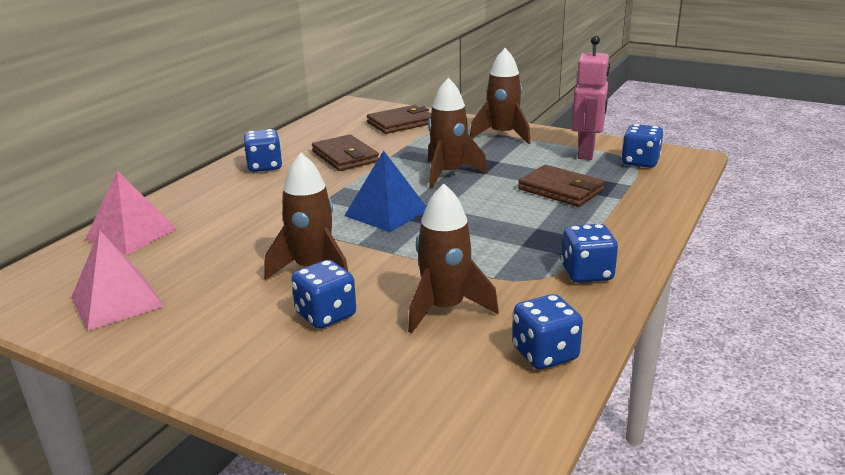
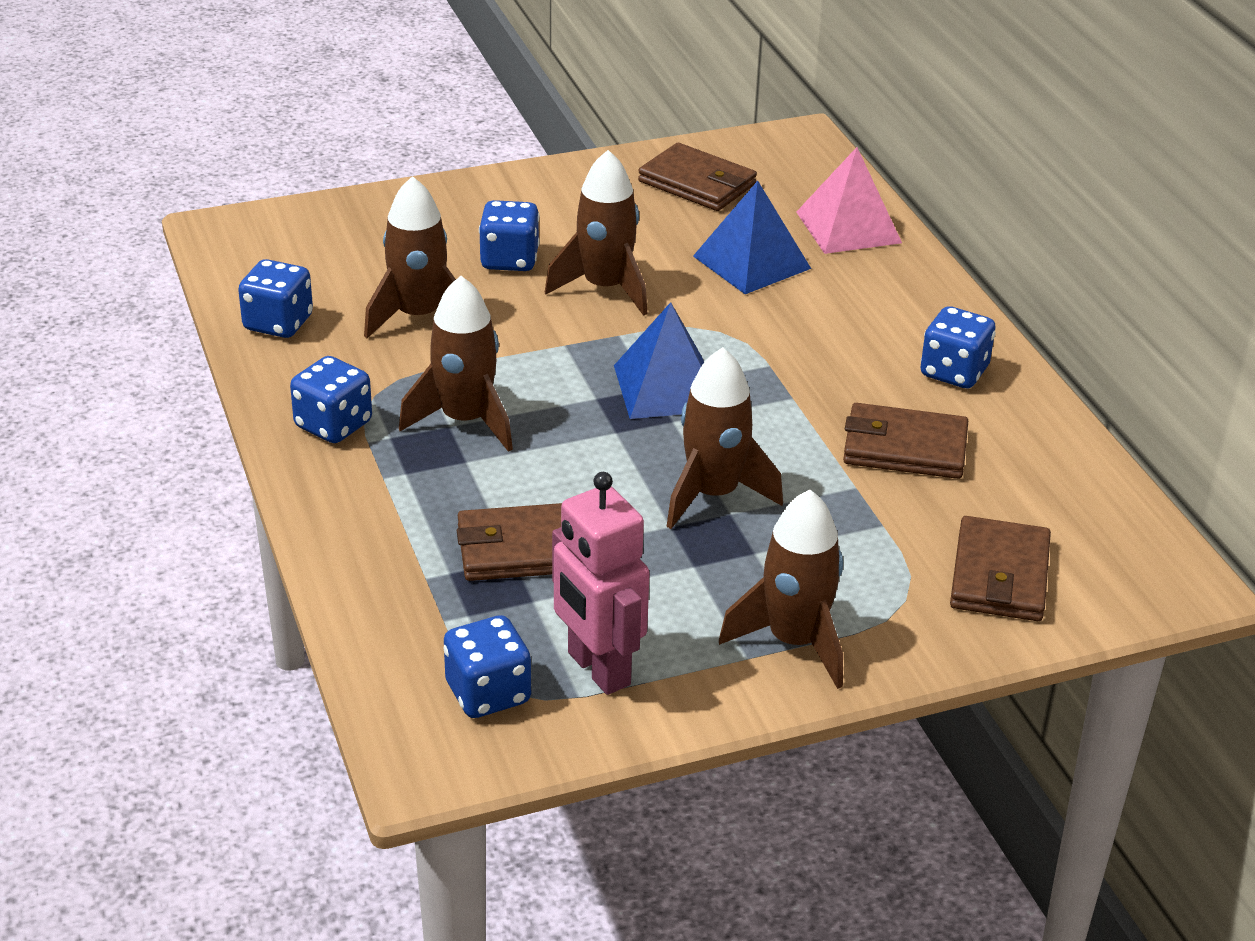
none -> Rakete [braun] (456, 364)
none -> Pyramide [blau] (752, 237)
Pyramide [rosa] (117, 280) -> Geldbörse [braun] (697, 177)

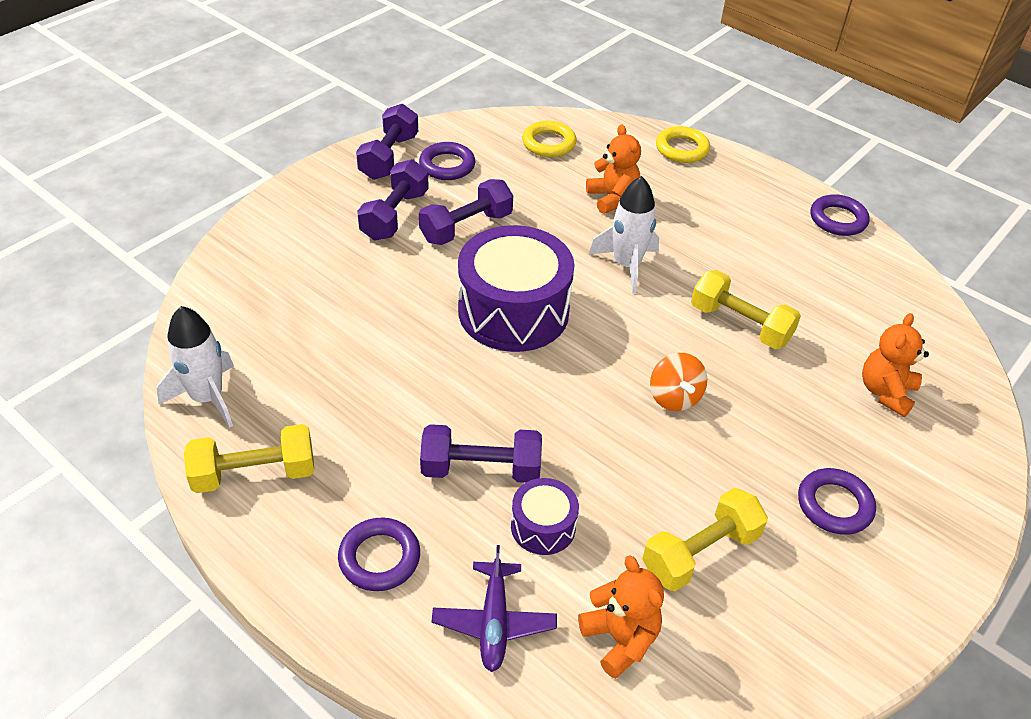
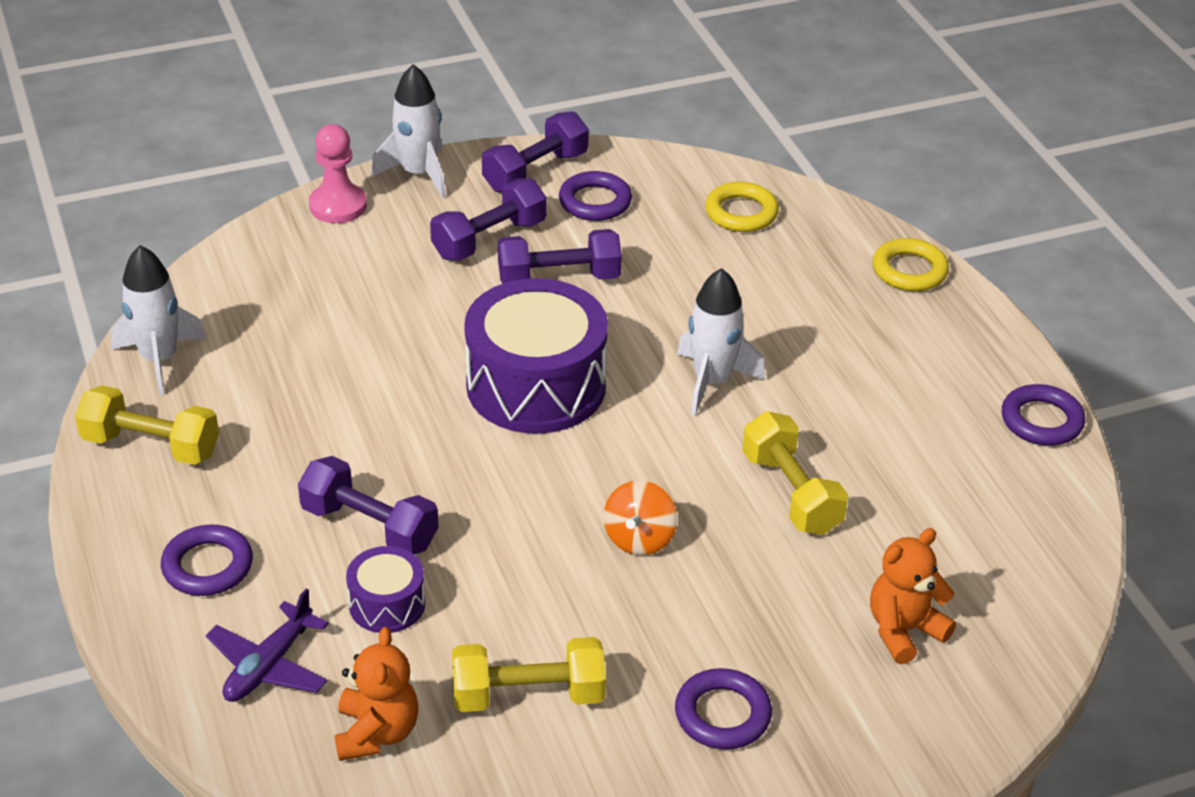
Teddybär [orange] (613, 169) -> none
none -> Bauer [rosa] (338, 173)
none -> Rakete [weiß] (408, 131)

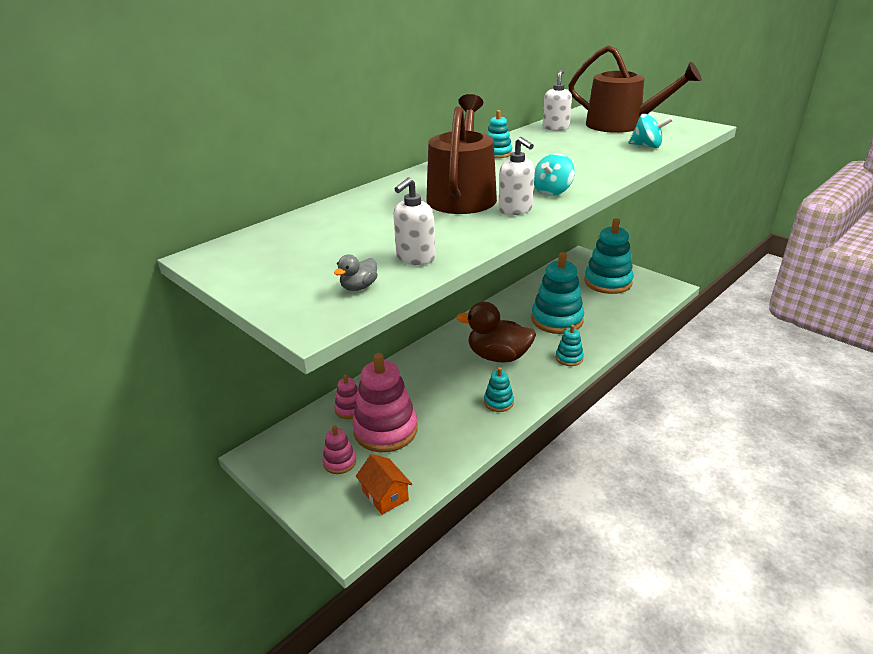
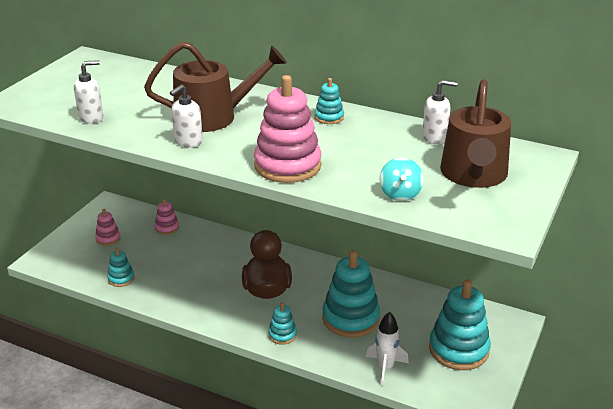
Ente [grau] (356, 272) -> none
Haus [orange] (384, 484) -> none
Kreisel [türkis] (554, 174) -> none
none -> Rakete [weiß] (387, 349)
Stapelspielzeug [rosa] (385, 402) -> Stapelspielzeug [rosa] (287, 129), moved
Stapelspielzeug [türkis] (499, 389) -> Stapelspielzeug [türkis] (120, 267), moved
Seifenspender [weiß] (414, 221) -> Seifenspender [weiß] (88, 91), 135 degrees clockwise

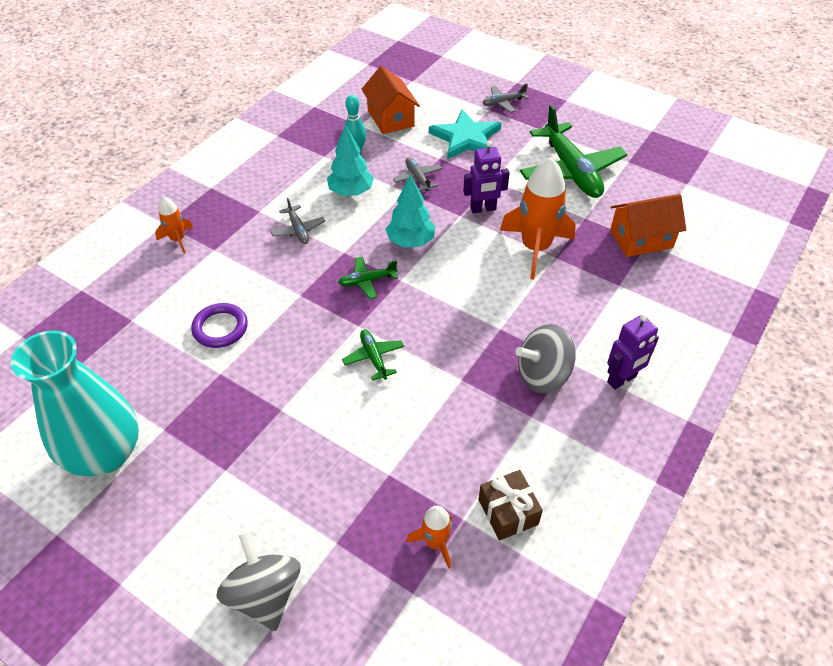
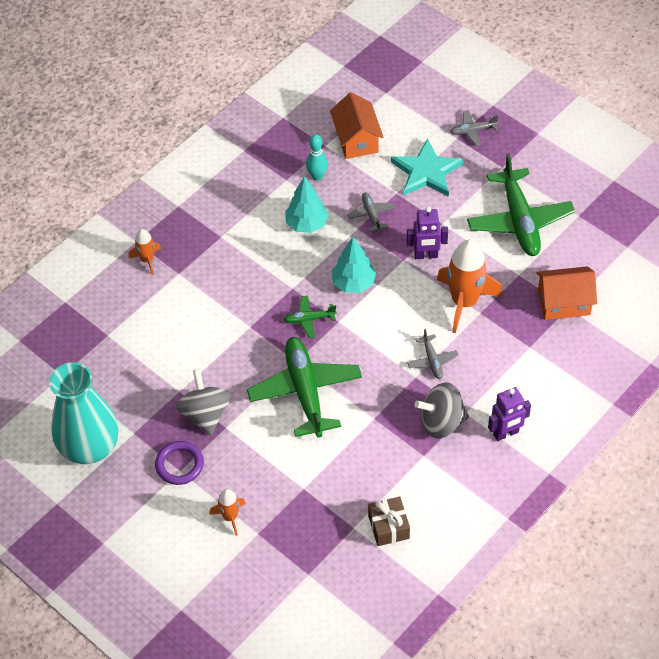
Ring [lila] (219, 325) -> Ring [lila] (179, 463), moved
Kreisel [grau] (258, 581) -> Kreisel [grau] (203, 402), moved
Flugzeug [grau] (298, 221) -> Flugzeug [grau] (433, 354), moved
Rakete [orange] (429, 537) -> Rakete [orange] (227, 512), moved
Flugzeug [grün] (373, 355) -> Flugzeug [grün] (304, 387), x2.19

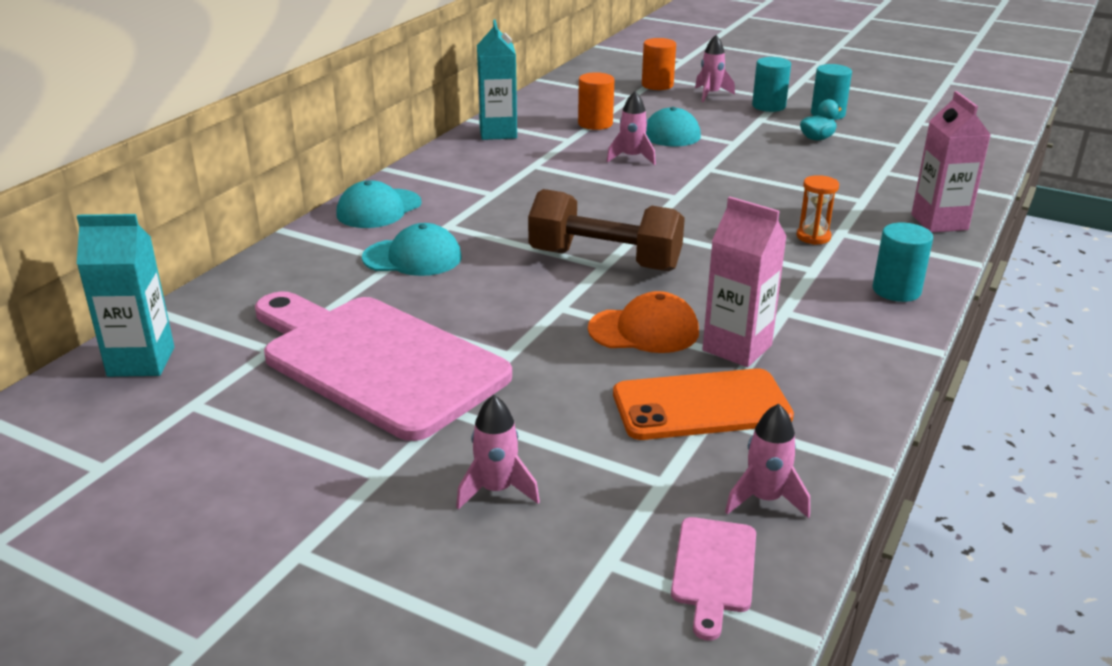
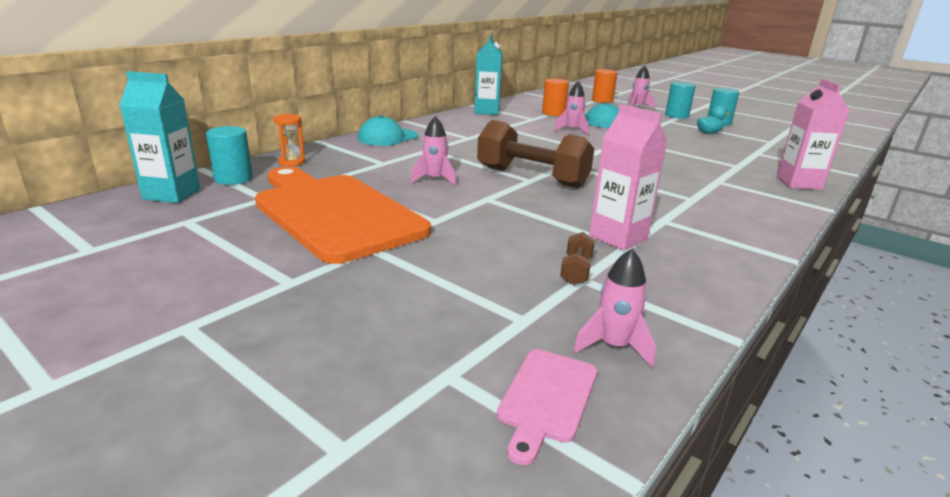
Kappe [türkis] (412, 249) -> none
Kappe [orange] (643, 322) -> none
Rakete [rosa] (498, 452) -> Rakete [rosa] (433, 151), moved
Sanduhr [orange] (818, 210) -> Sanduhr [orange] (289, 140), moved
Vollzylinder [türkis] (903, 262) -> Vollzylinder [türkis] (229, 155), moved
Handy [orange] (703, 404) -> Hantel [braun] (577, 258)
Schneidebrett [rosa] (383, 366) -> Schneidebrett [orange] (343, 215)

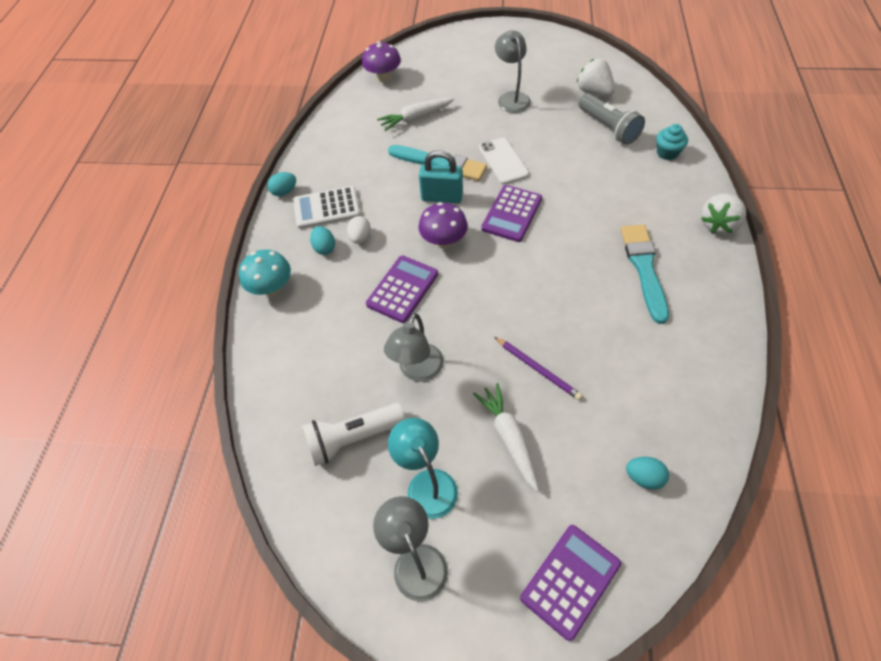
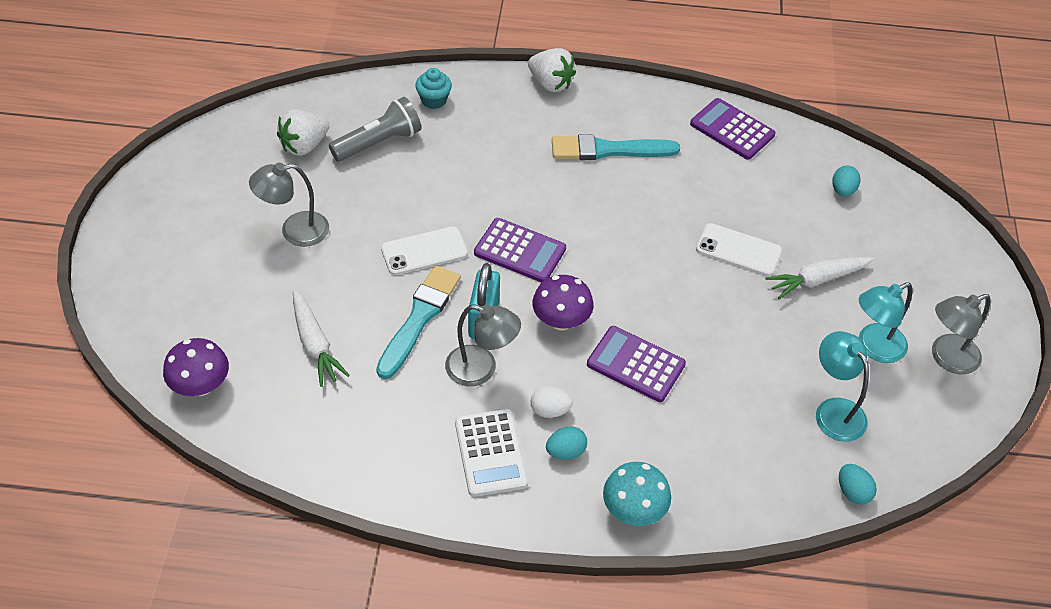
Ei [türkis] (281, 184) -> Ei [türkis] (858, 484), moved
Lampe [grau] (414, 347) -> Lampe [grau] (483, 345), moved
Taschenrechner [lila] (570, 583) -> Taschenrechner [lila] (733, 129), moved
Taschenlampe [weiß] (354, 434) -> Lampe [türkis] (842, 386)
Bleistift [lila] (538, 368) -> Handy [weiß] (739, 249)

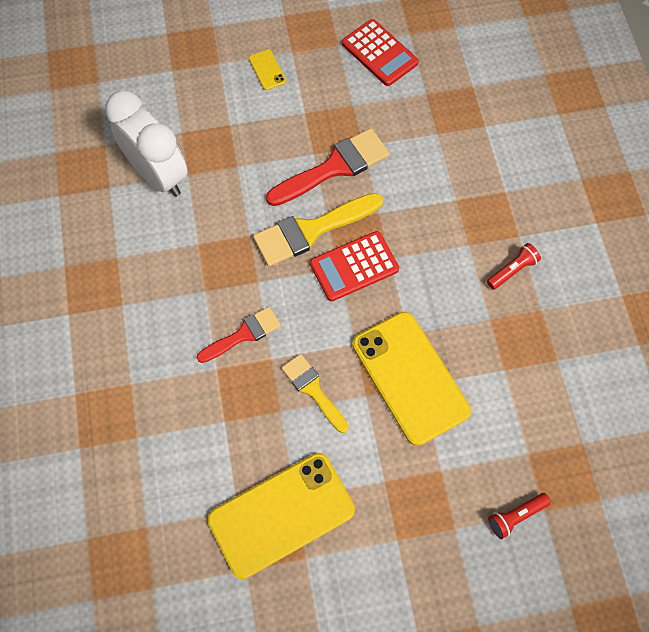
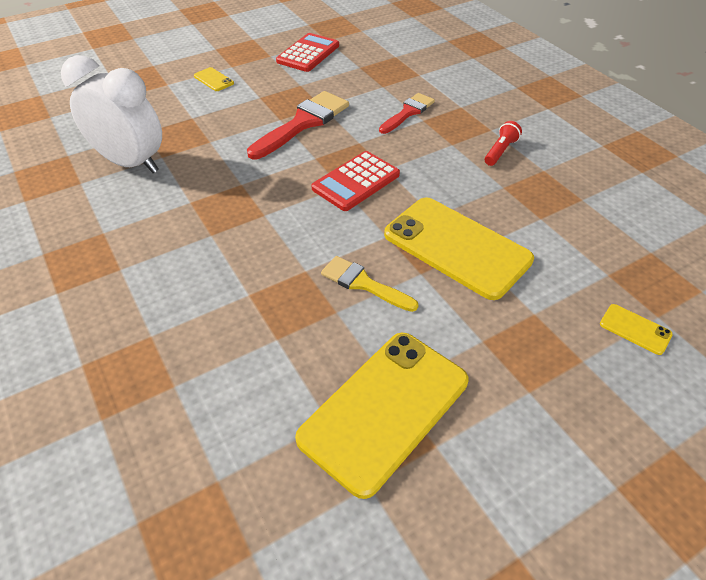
Pinsel [gelb] (318, 230) -> none
Pinsel [rot] (239, 335) -> Pinsel [rot] (407, 113), moved
Taschenlampe [rot] (519, 516) -> Handy [gelb] (636, 329)
Taschenrechner [rot] (380, 52) -> Taschenrechner [rot] (307, 52), 90 degrees counterclockwise

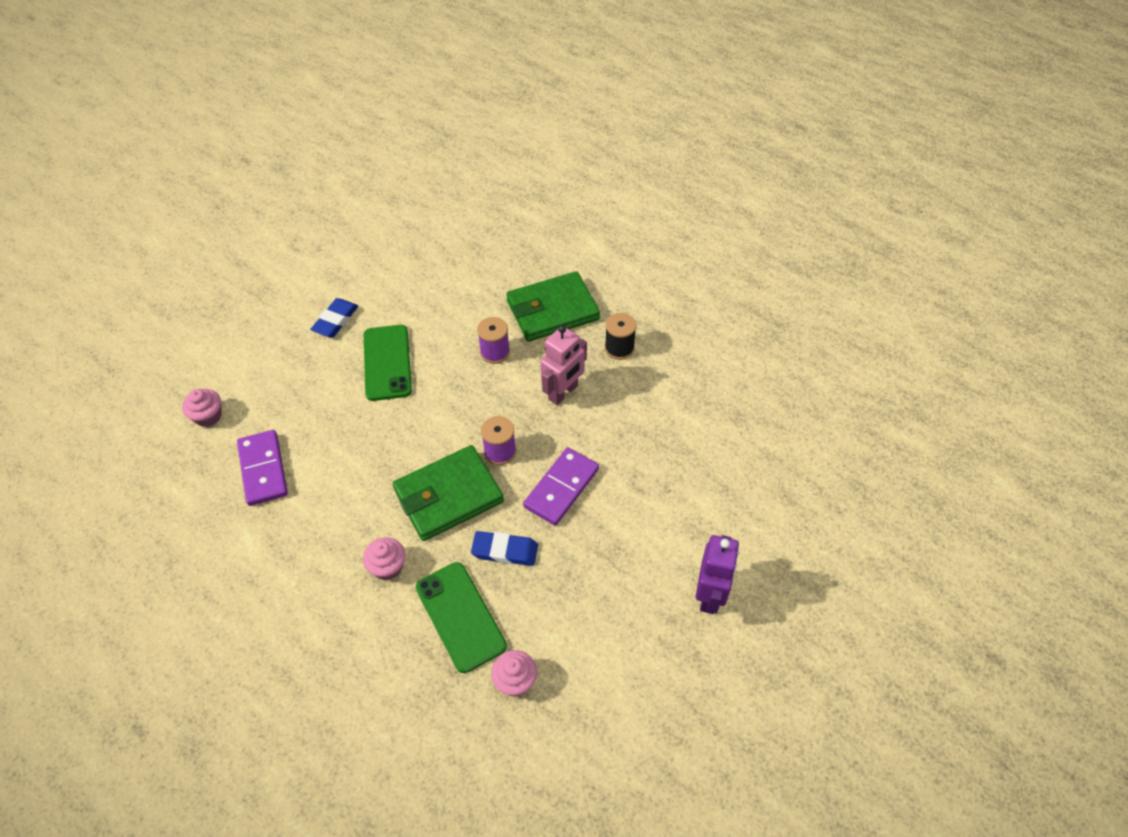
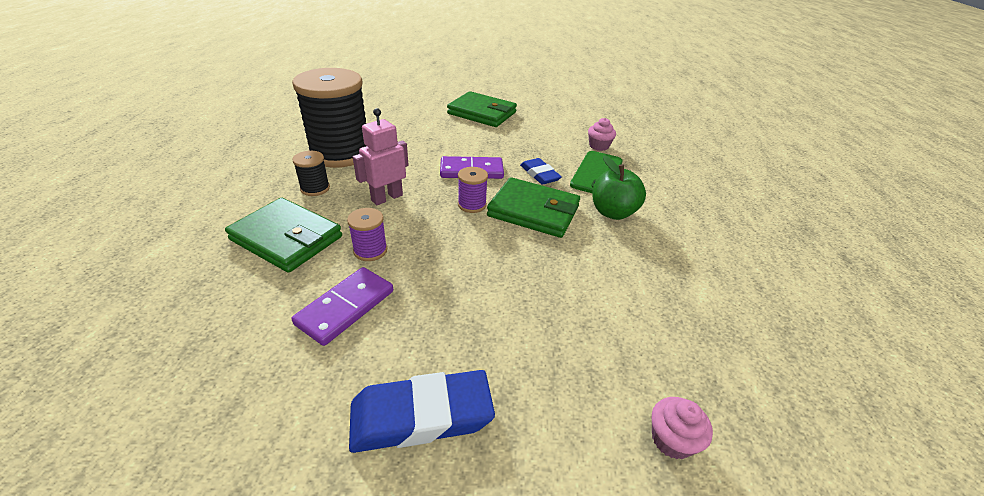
Handy [grün] (388, 363) -> none
none -> Garnrolle [schwarz] (329, 118)
Dominostein [lila] (262, 468) -> Dominostein [lila] (342, 306), moved
Muffin [rosa] (384, 558) -> Apfel [grün] (619, 187)
Roboter [lila] (717, 574) -> Geldbörse [grün] (482, 109)
Roboter [rosa] (563, 365) -> Roboter [rosa] (380, 156), 45 degrees counterclockwise
Radiergummi [blau] (334, 317) -> Radiergummi [blau] (422, 411), x1.61

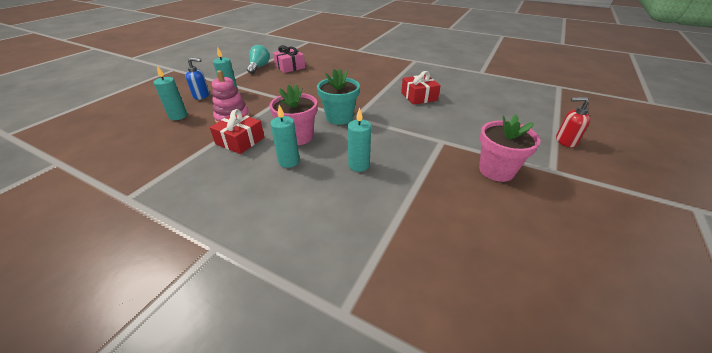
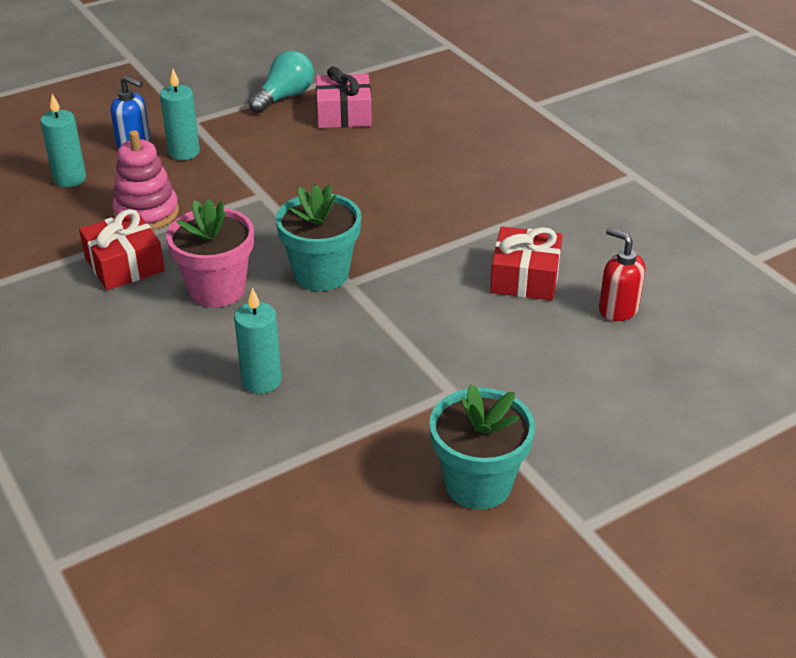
Kerze [türkis] (285, 136) -> none
Seifenspender [rot] (573, 122) -> Seifenspender [rot] (622, 274), moved
Blumentopf [rosa] (510, 148) -> Blumentopf [türkis] (482, 447)

